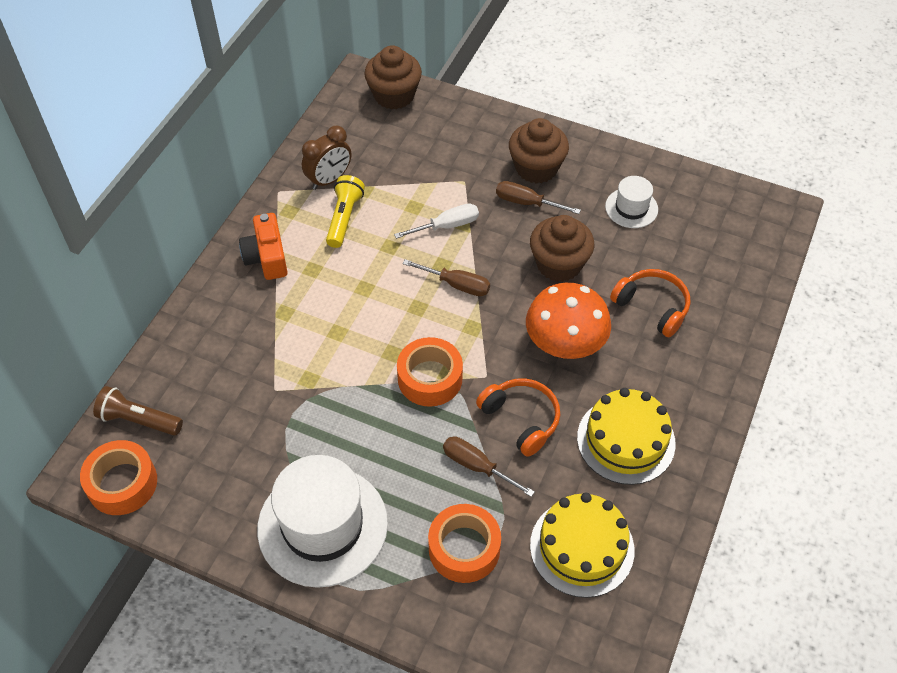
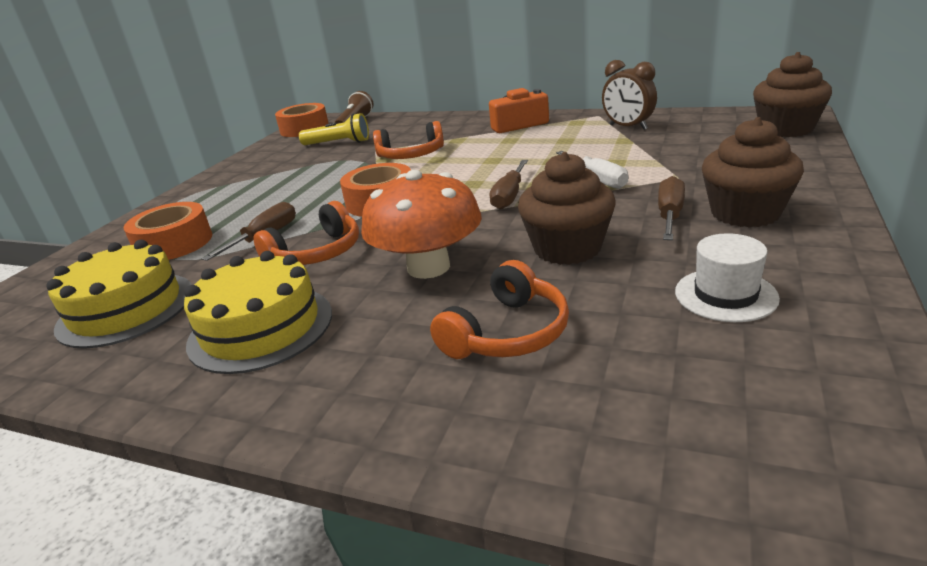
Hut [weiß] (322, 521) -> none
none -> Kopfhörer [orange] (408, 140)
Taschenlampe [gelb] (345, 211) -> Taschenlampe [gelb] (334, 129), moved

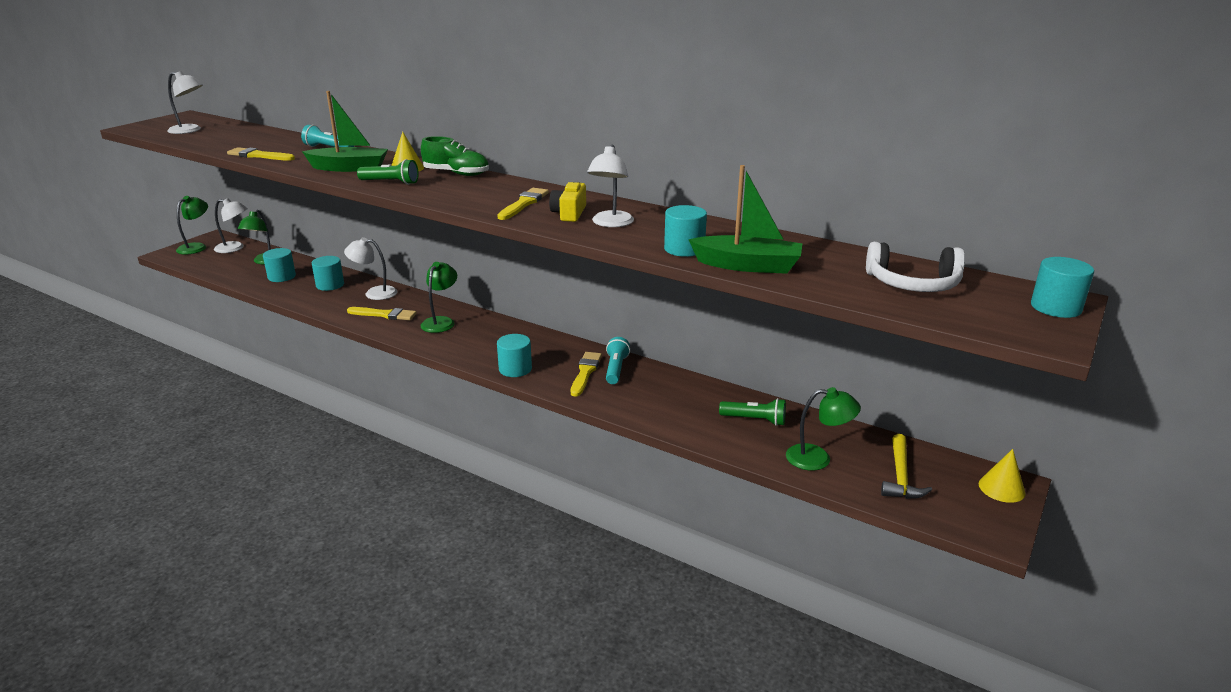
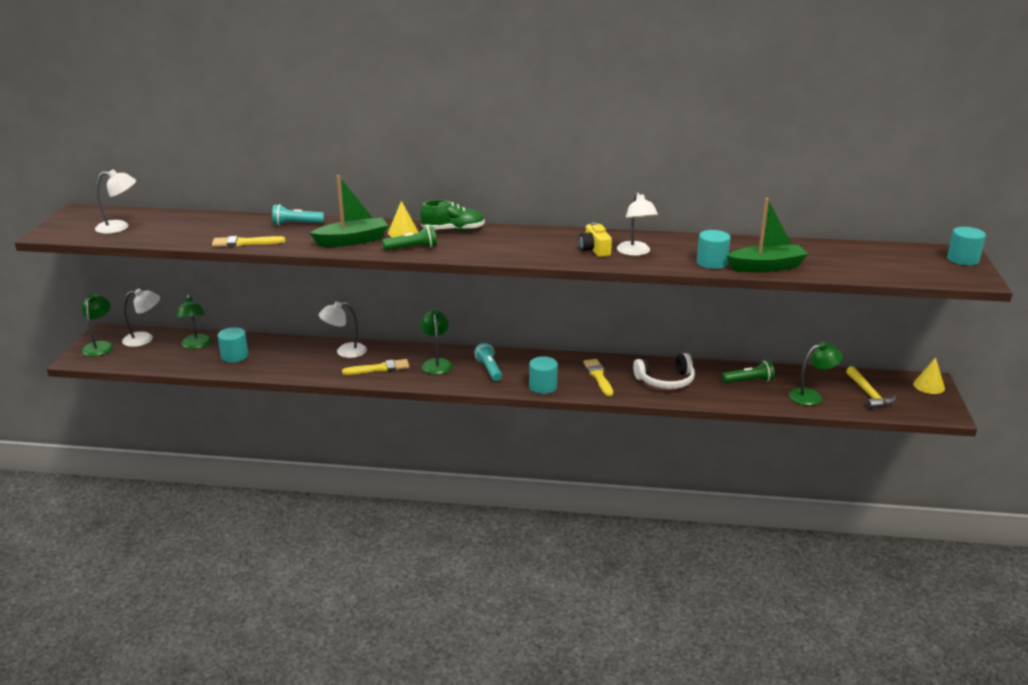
Vollzylinder [türkis] (328, 273) -> none
Pinsel [gelb] (523, 204) -> none
Taschenlampe [türkis] (618, 360) -> Taschenlampe [türkis] (488, 362), moved
Kopfhörer [weiß] (915, 267) -> Kopfhörer [weiß] (664, 371), moved

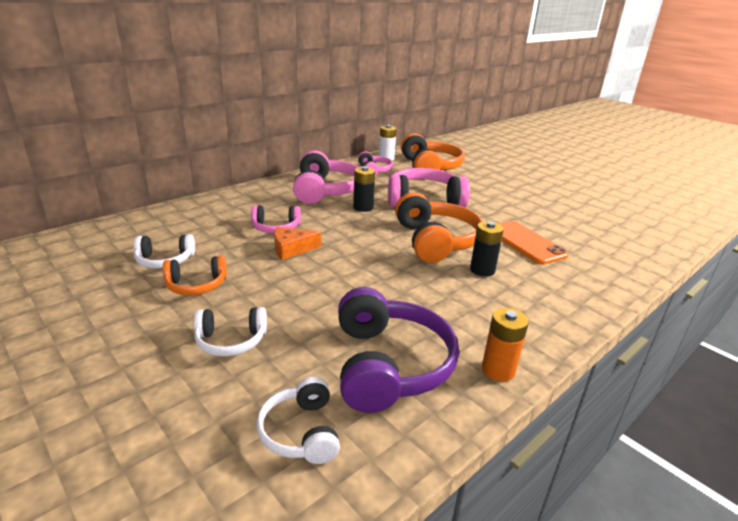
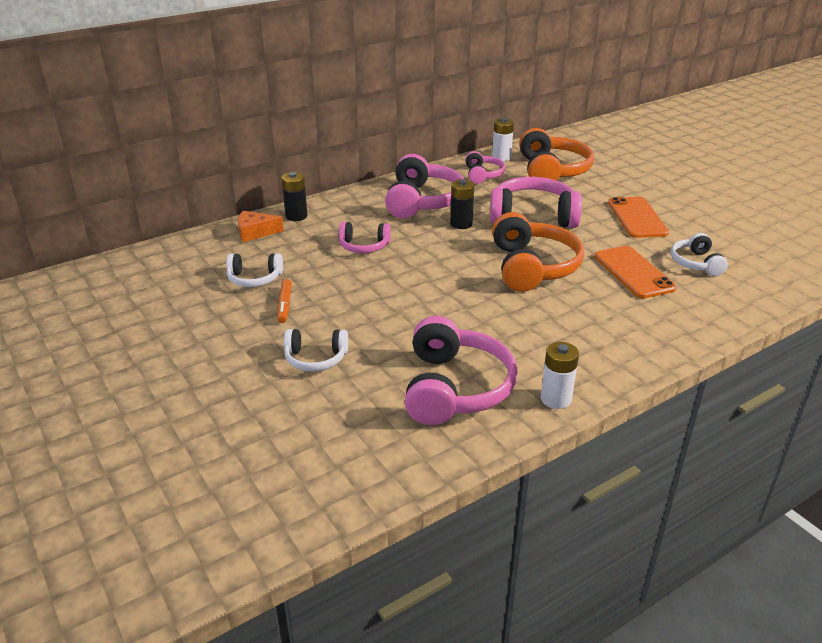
none -> Handy [orange] (638, 217)
Kopfhörer [weiß] (298, 420) -> Kopfhörer [weiß] (699, 254), moved
Käse [orange] (297, 243) -> Käse [orange] (261, 226), moved
Batterie [schwarz] (487, 249) -> Batterie [schwarz] (294, 196), moved
Kopfhörer [orange] (195, 275) -> Filzstift [orange] (284, 301)
Kopfhörer [lila] (398, 350) -> Kopfhörer [rosa] (461, 370)
Batterie [orange] (505, 344) -> Batterie [weiß] (560, 375)

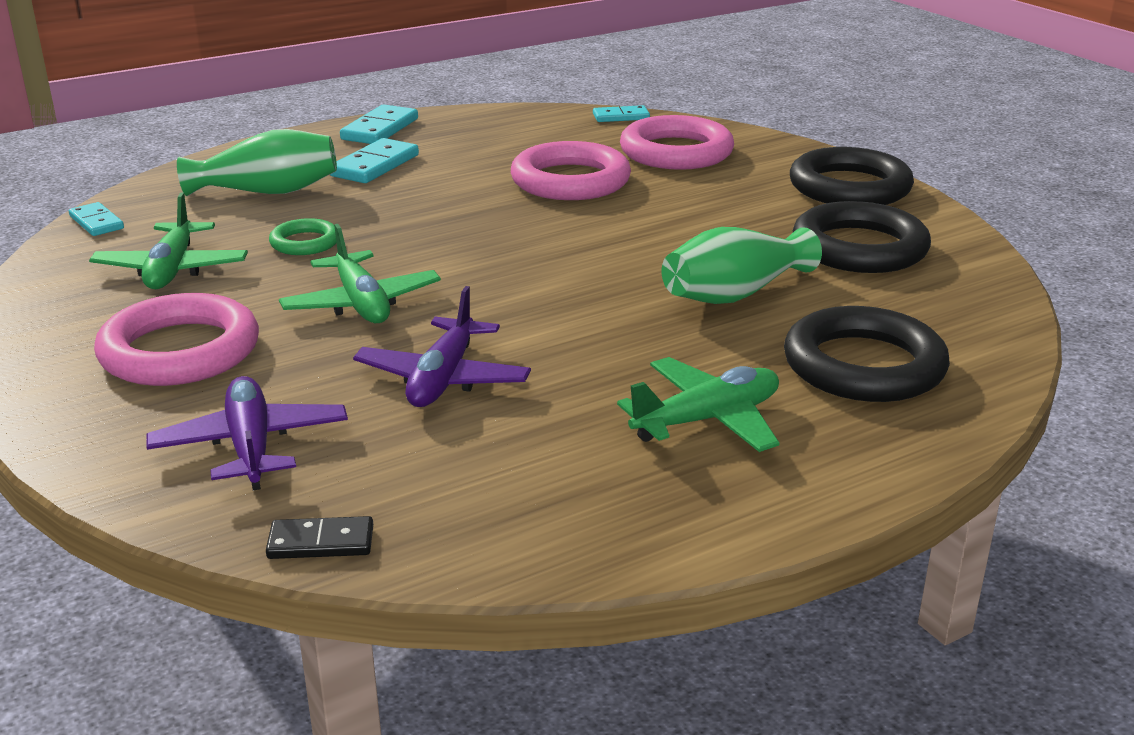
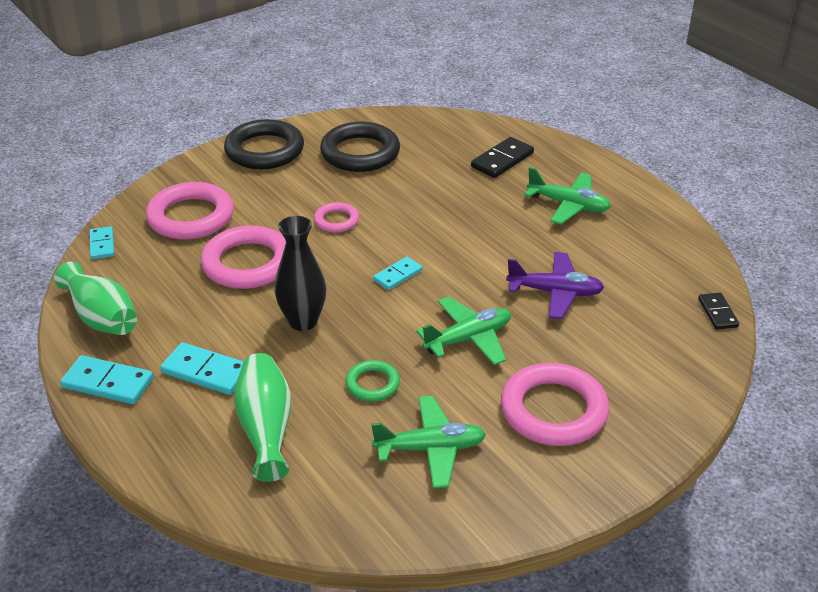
Flugzeug [lila] (247, 433) -> none
none -> Vase [schwarz] (300, 273)
none -> Ring [rosa] (336, 217)
Dominostein [türkis] (96, 219) -> Dominostein [türkis] (397, 273), moved
Vase [grün] (742, 265) -> Vase [grün] (95, 298), moved
Ring [schwarz] (867, 354) -> Dominostein [schwarz] (502, 157)
Flugzeug [grün] (698, 404) -> Flugzeug [grün] (568, 196), 150 degrees clockwise

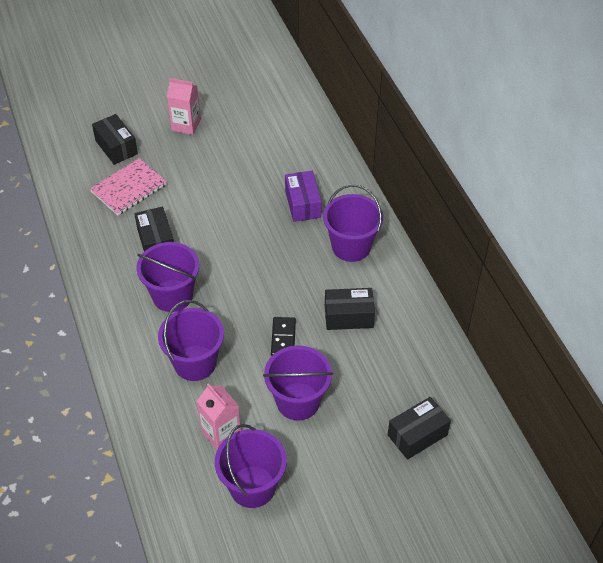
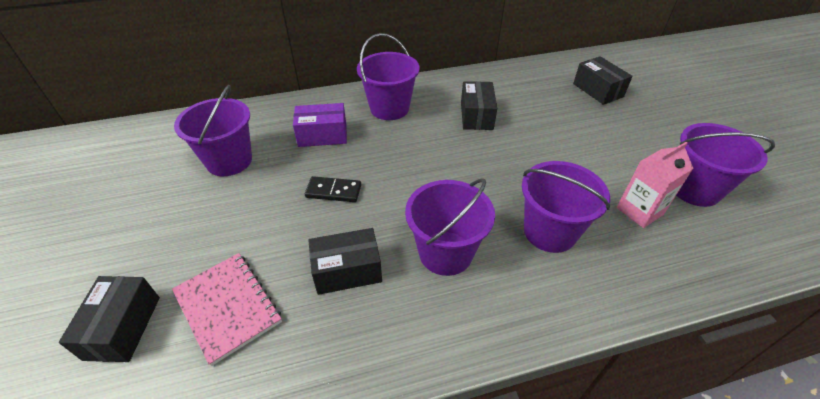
Getränkekarton [rosa] (184, 106) -> none
Eimer [lila] (298, 382) -> Eimer [lila] (213, 130), moved
Dominostein [schwarz] (283, 336) -> Dominostein [schwarz] (333, 189), moved
Schachtel [schwarz] (115, 139) -> Schachtel [schwarz] (109, 319), 60 degrees counterclockwise

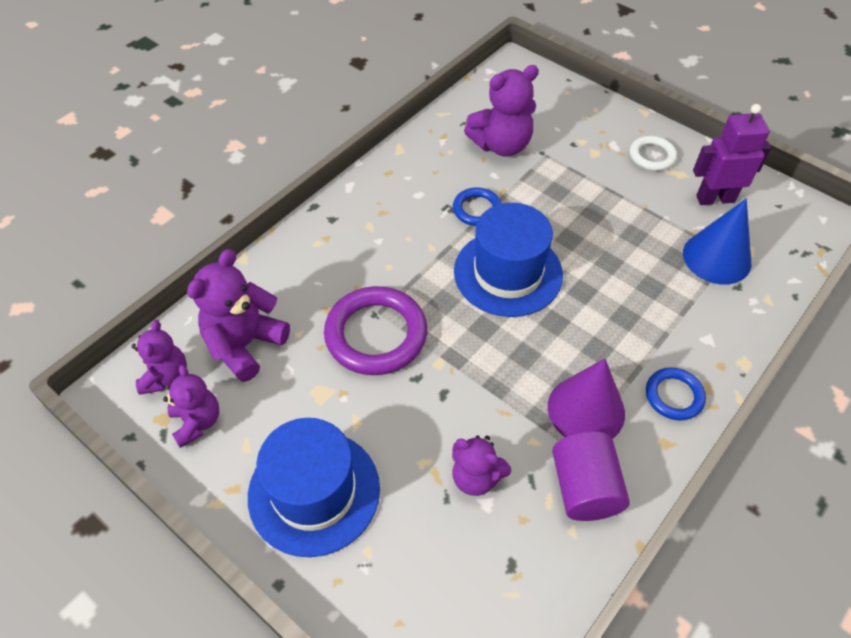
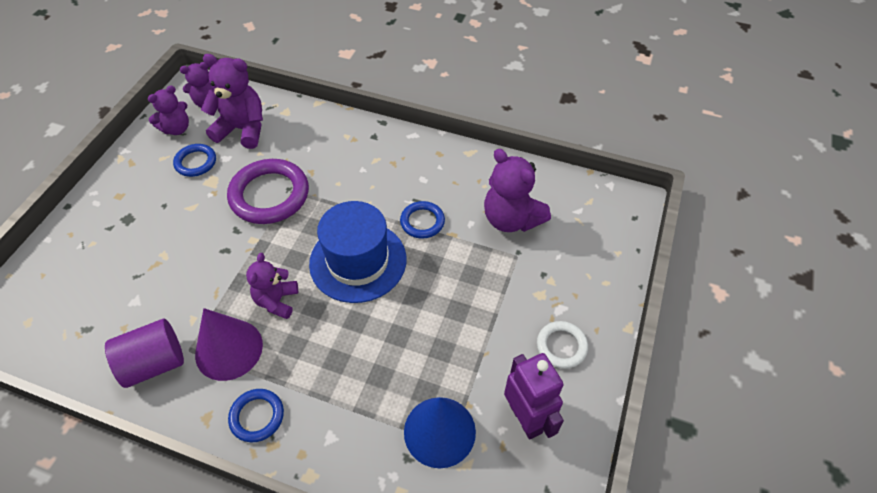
Hut [blau] (314, 487) -> none
none -> Ring [blau] (194, 160)
Teddybär [lila] (481, 466) -> Teddybär [lila] (272, 286), moved

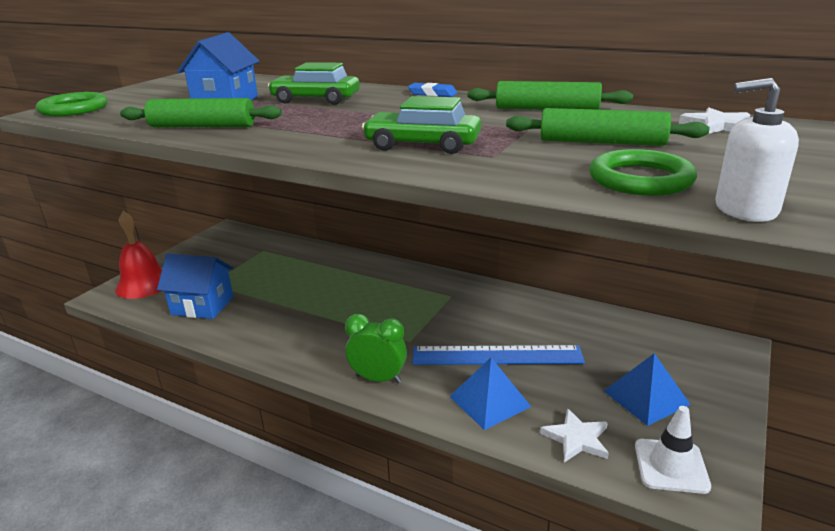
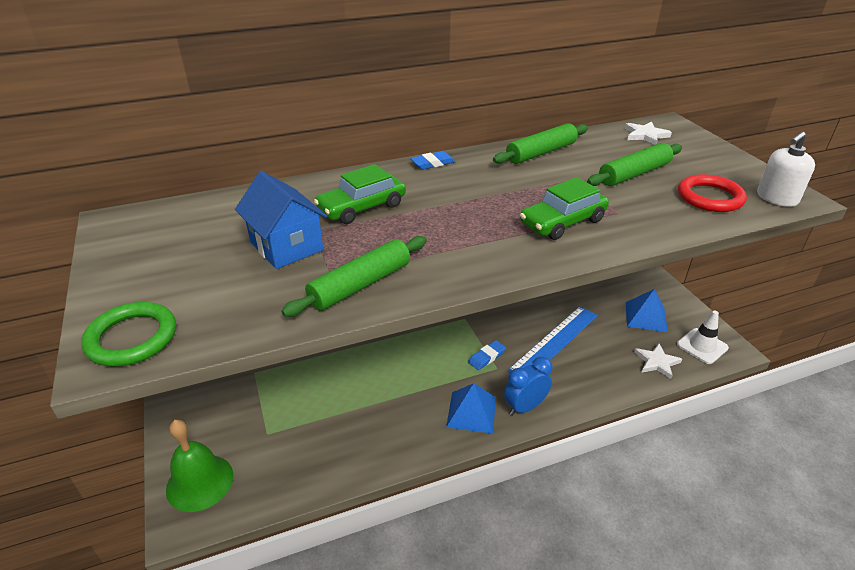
Haus [blau] (195, 286) -> none
none -> Radiergummi [blau] (487, 355)
Pyramide [blau] (490, 394) -> Pyramide [blau] (471, 408), moved
Glocke [rot] (138, 255) -> Glocke [grün] (199, 466)
Wecker [grün] (376, 348) -> Wecker [blau] (528, 386)
Ring [grün] (643, 172) -> Ring [rot] (712, 193)

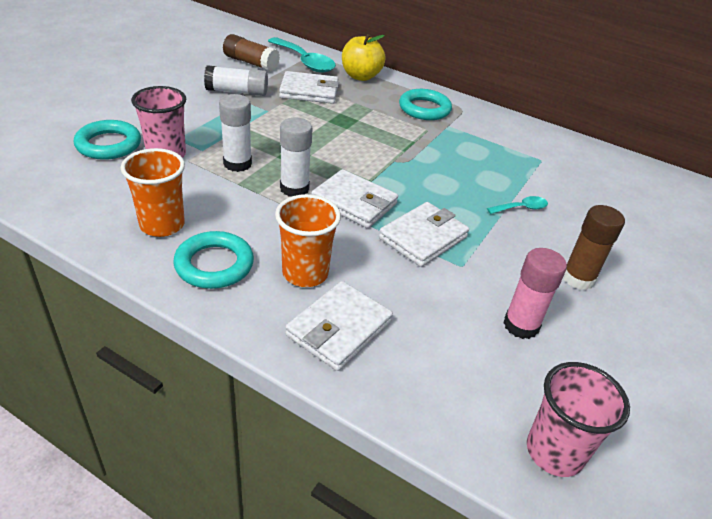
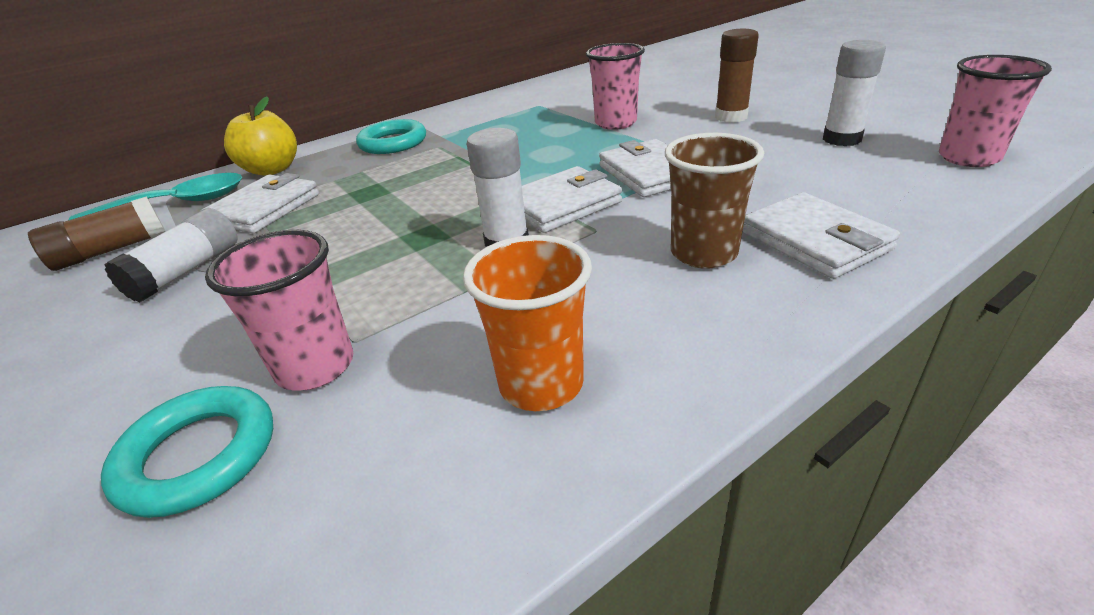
Ring [türkis] (213, 260) -> none
Klebestift [rosa] (535, 293) -> none
Klebestift [weiß] (235, 133) -> Klebestift [weiß] (854, 93), moved
Löffel [türkis] (517, 205) -> Becher [rosa] (615, 86)
Becher [orange] (308, 240) -> Becher [braun] (714, 201)

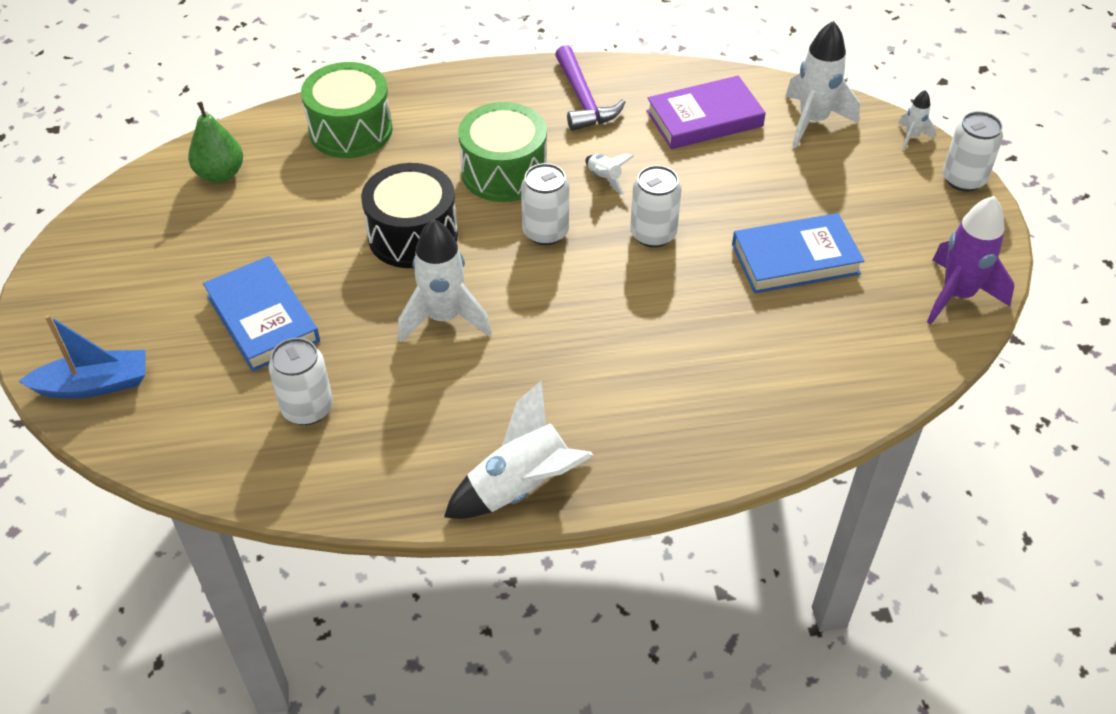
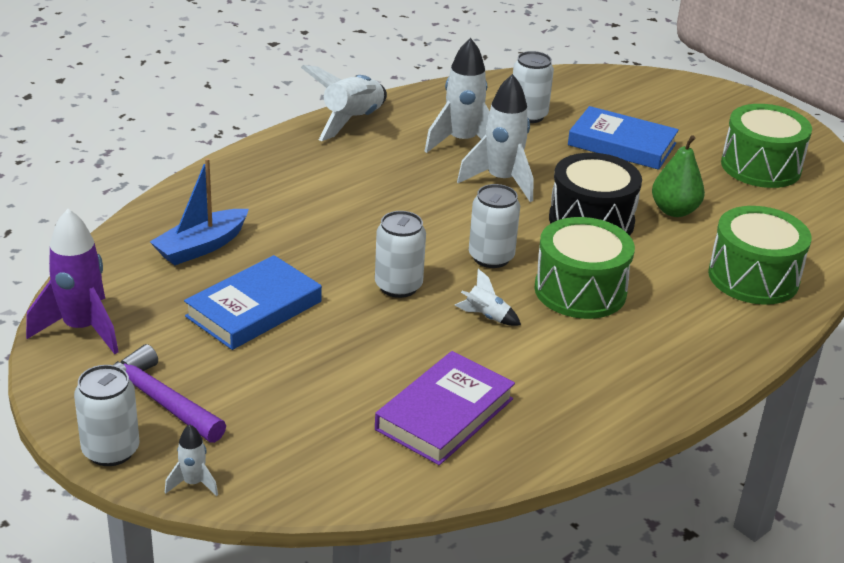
none -> Trommel [grün] (766, 146)
Boot [blau] (82, 356) -> Boot [blau] (199, 211), moved
Birne [grün] (215, 142) -> Birne [grün] (678, 176), moved
Hammer [lila] (590, 88) -> Hammer [lila] (170, 393), moved
Rakete [weiß] (822, 84) -> Rakete [weiß] (457, 95), moved

